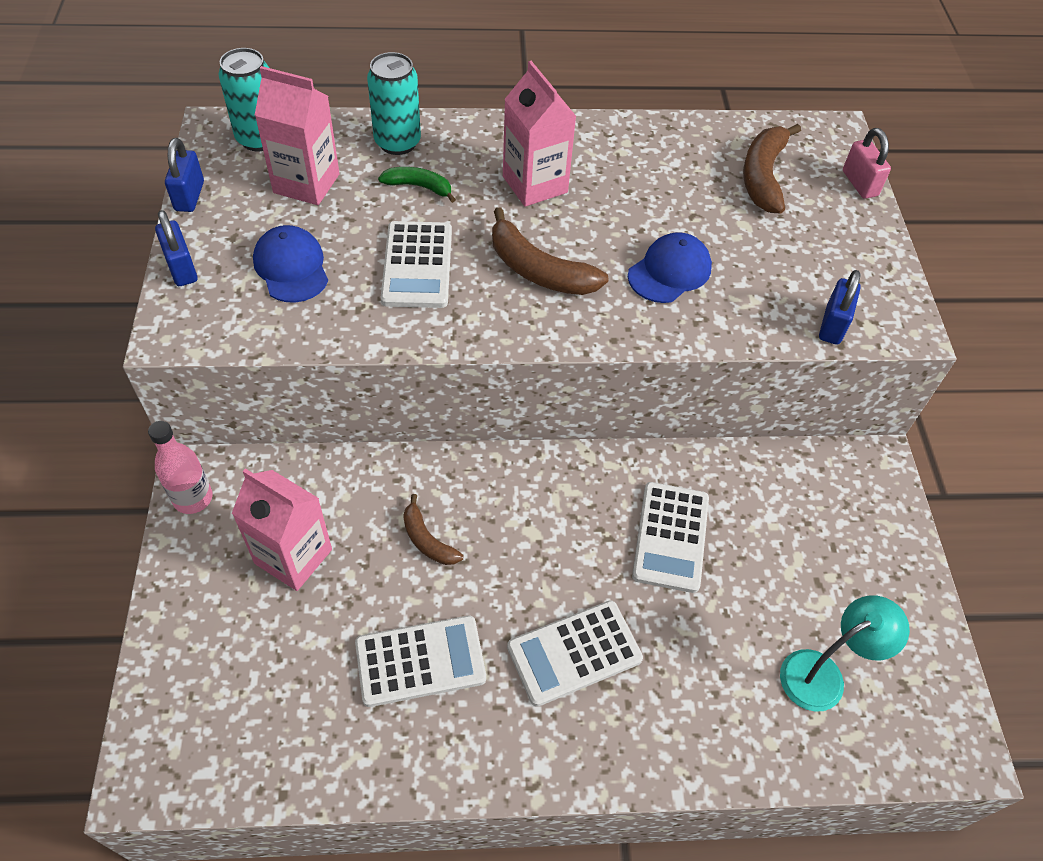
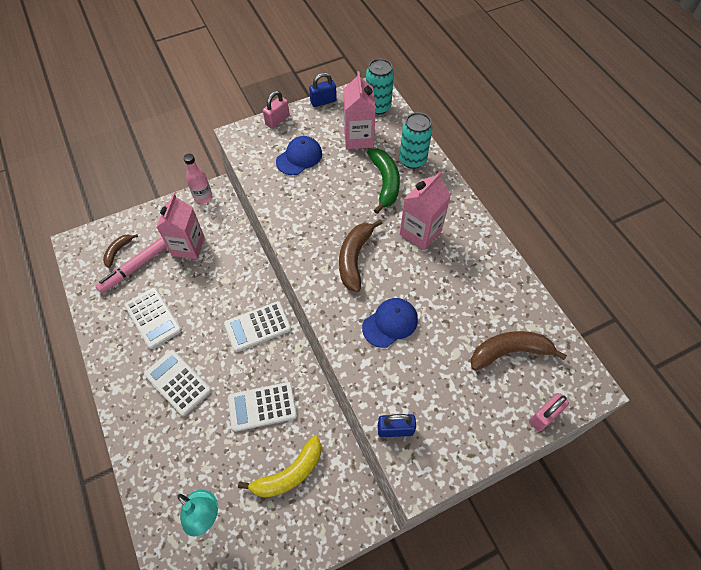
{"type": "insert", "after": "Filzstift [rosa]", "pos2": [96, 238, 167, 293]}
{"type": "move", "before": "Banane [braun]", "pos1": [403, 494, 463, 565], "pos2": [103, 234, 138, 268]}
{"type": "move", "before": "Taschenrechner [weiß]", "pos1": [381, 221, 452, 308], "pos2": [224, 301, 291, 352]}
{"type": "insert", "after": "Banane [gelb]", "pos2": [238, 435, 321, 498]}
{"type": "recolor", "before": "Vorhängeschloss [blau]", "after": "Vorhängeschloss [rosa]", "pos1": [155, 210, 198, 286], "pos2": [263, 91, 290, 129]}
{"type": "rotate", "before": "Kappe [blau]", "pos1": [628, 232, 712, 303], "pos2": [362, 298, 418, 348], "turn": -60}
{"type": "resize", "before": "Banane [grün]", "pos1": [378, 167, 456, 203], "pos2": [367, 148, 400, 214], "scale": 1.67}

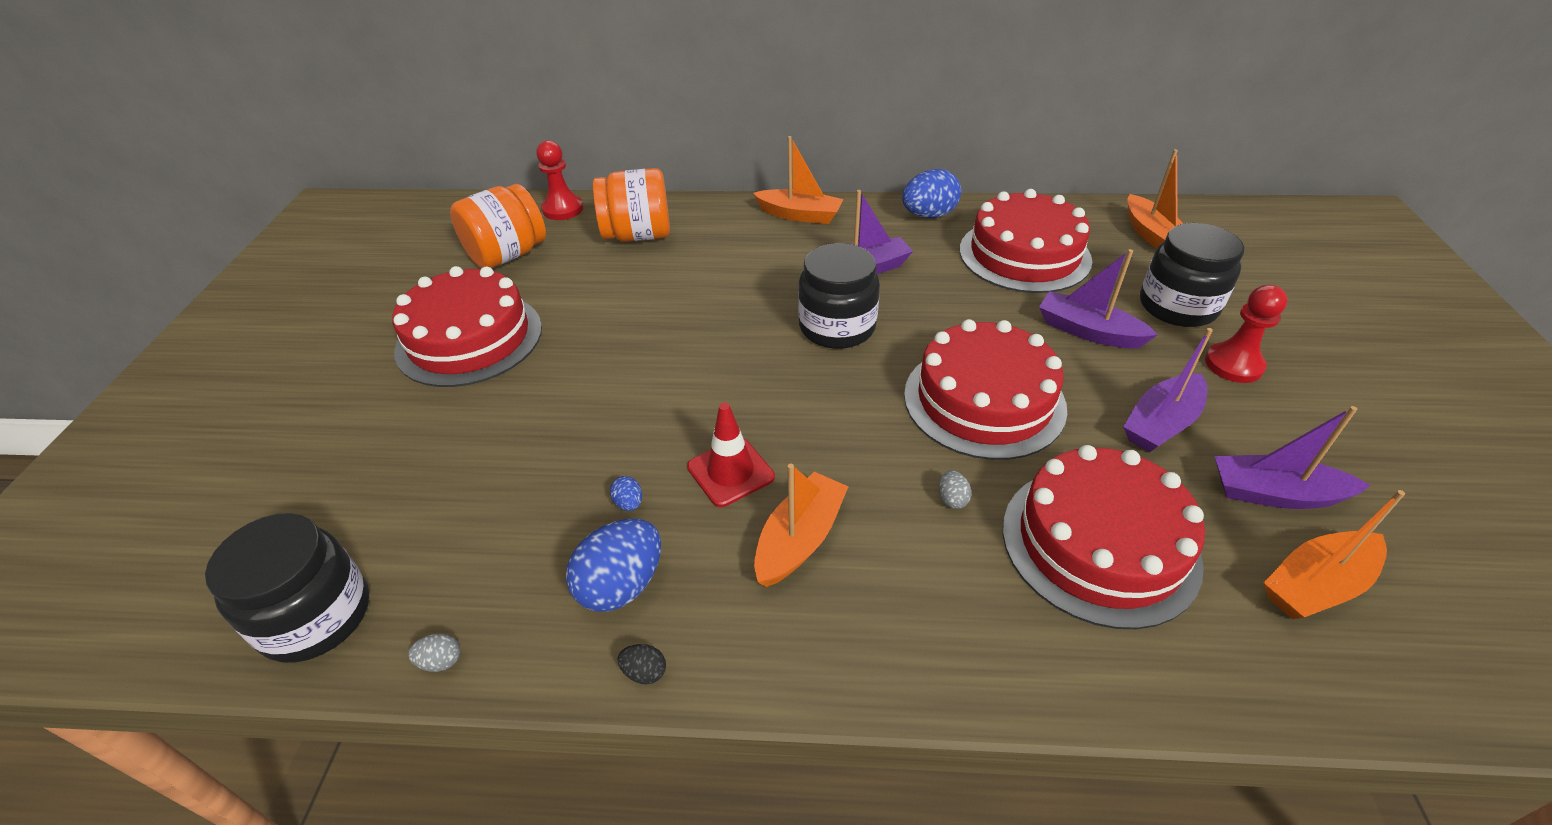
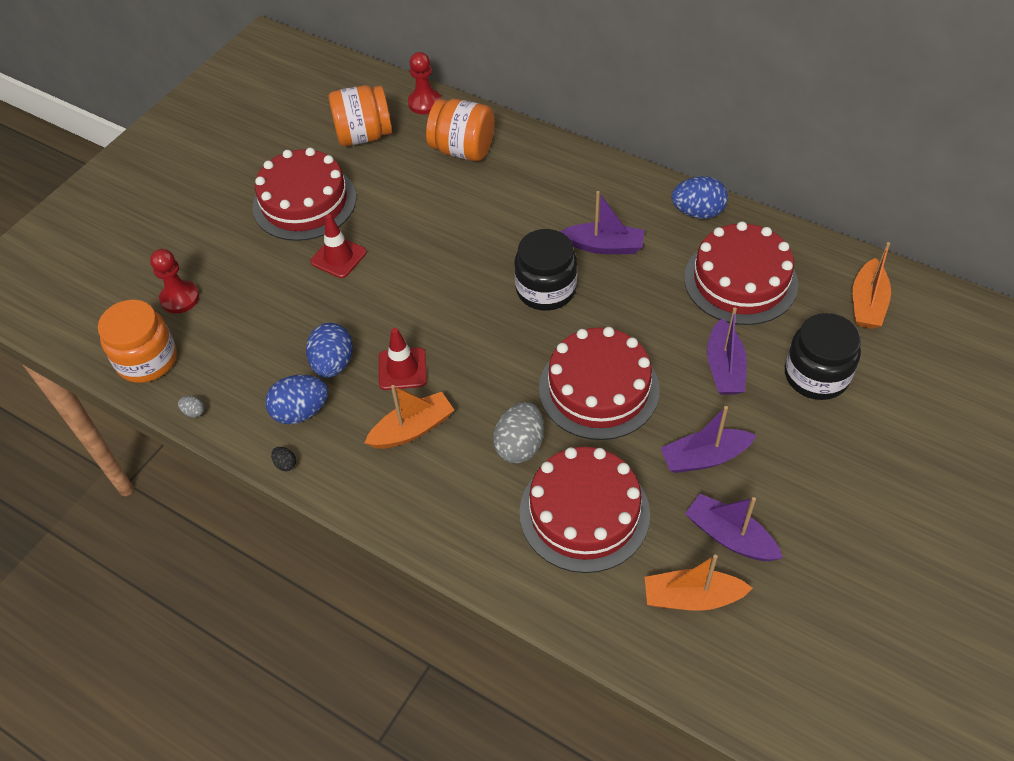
{"type": "recolor", "before": "Einmachglas [schwarz]", "after": "Einmachglas [orange]", "pos1": [205, 513, 369, 663], "pos2": [98, 299, 177, 383]}
{"type": "move", "before": "Bauer [rot]", "pos1": [1205, 285, 1288, 383], "pos2": [150, 249, 199, 314]}
{"type": "resize", "before": "Ei [blau]", "pos1": [610, 476, 642, 511], "pos2": [306, 323, 353, 378], "scale": 2.27}
{"type": "insert", "after": "Leitkegel [rot]", "pos2": [310, 214, 367, 278]}
{"type": "resize", "before": "Ei [grau]", "pos1": [939, 470, 971, 509], "pos2": [493, 402, 544, 463], "scale": 2.27}
{"type": "rotate", "before": "Boot [lila]", "pos1": [1039, 249, 1158, 348], "pos2": [707, 308, 747, 395], "turn": -150}
{"type": "delete", "before": "Boot [orange]", "pos1": [753, 136, 844, 224]}

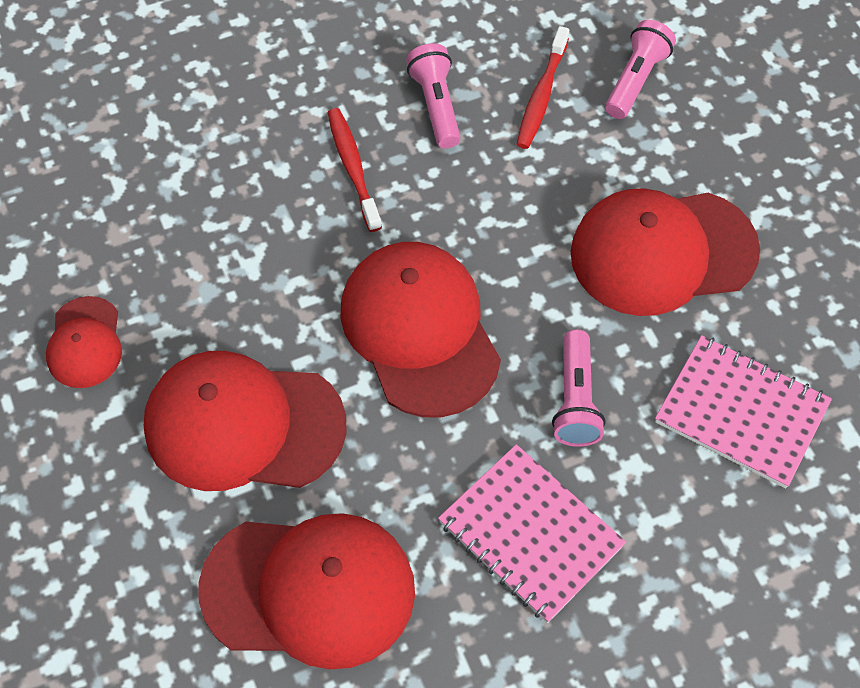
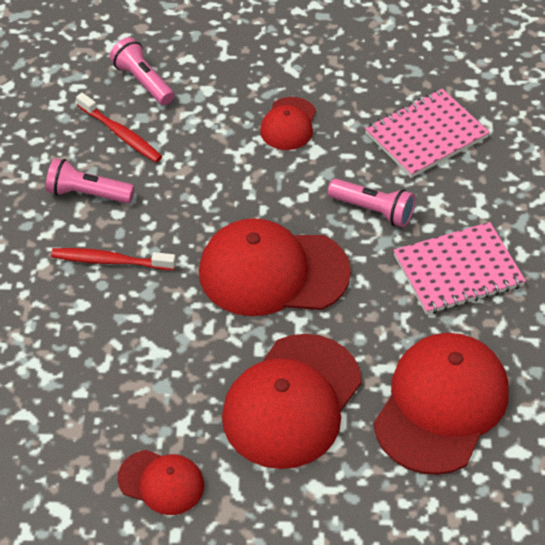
{"type": "resize", "before": "Kappe [rot]", "pos1": [570, 188, 760, 316], "pos2": [260, 97, 316, 150], "scale": 0.52}

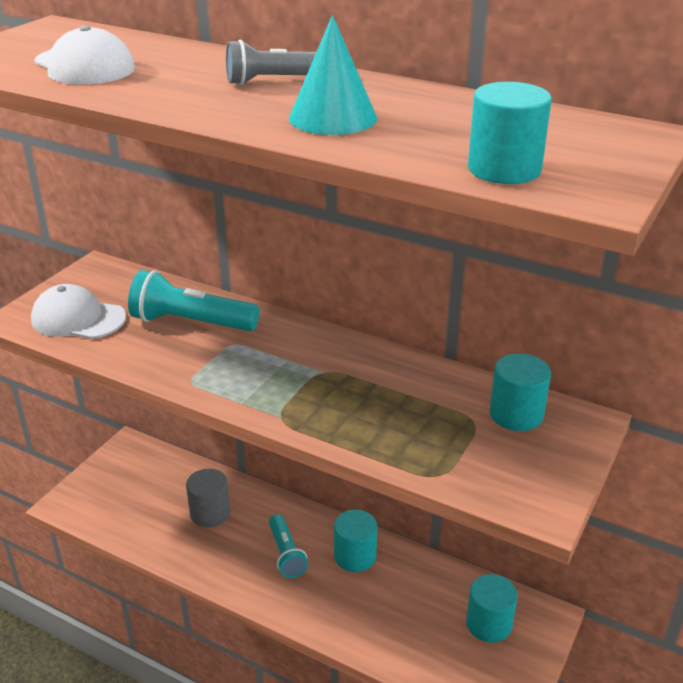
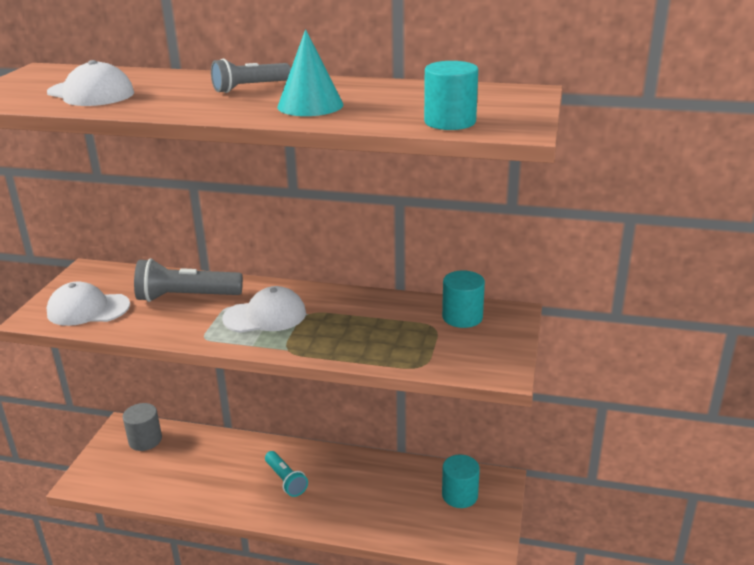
{"type": "move", "before": "Vollzylinder [grau]", "pos1": [186, 469, 230, 528], "pos2": [123, 403, 162, 451]}
{"type": "recolor", "before": "Taschenlampe [türkis]", "after": "Taschenlampe [grau]", "pos1": [128, 270, 260, 331], "pos2": [134, 258, 243, 302]}
{"type": "insert", "after": "Kappe [weiß]", "pos2": [222, 286, 306, 333]}
{"type": "delete", "before": "Vollzylinder [türkis]", "pos1": [334, 509, 377, 572]}

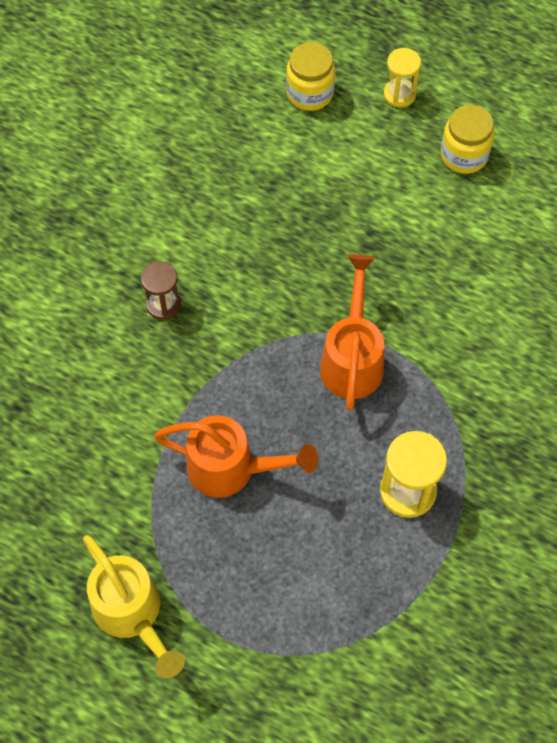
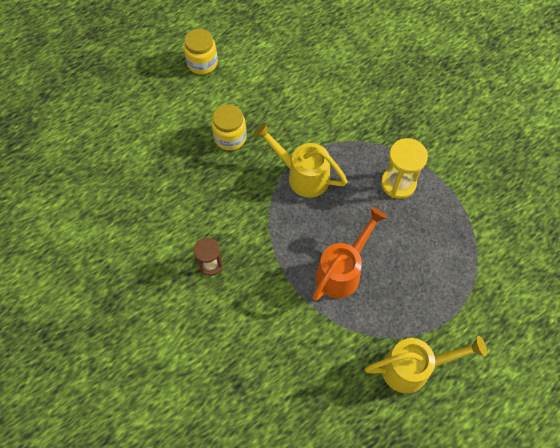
{"type": "move", "before": "Einmachglas [gelb]", "pos1": [286, 42, 335, 111], "pos2": [212, 104, 247, 150]}
{"type": "recolor", "before": "Gießkanne [orange]", "after": "Gießkanne [gelb]", "pos1": [320, 254, 384, 410], "pos2": [253, 122, 348, 198]}
{"type": "delete", "before": "Sanduhr [gelb]", "pos1": [384, 48, 421, 108]}

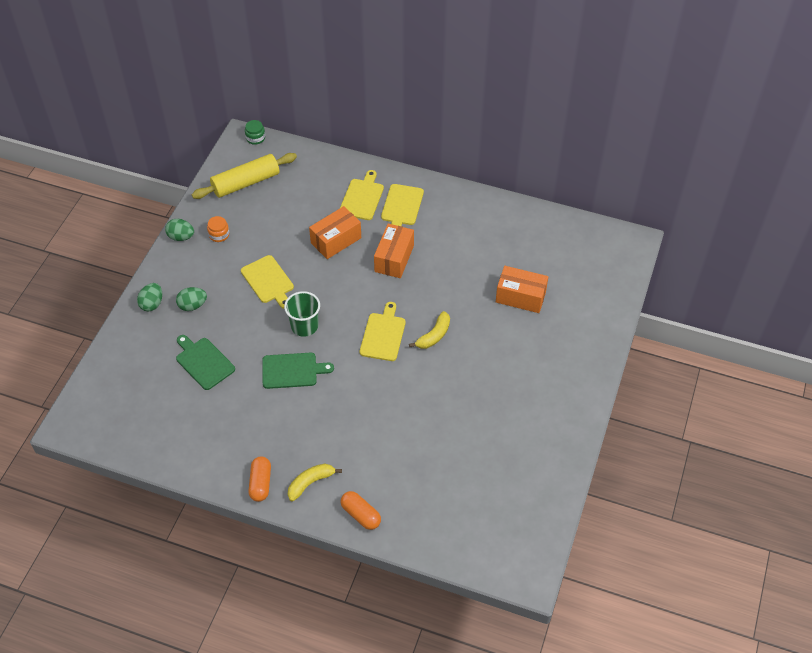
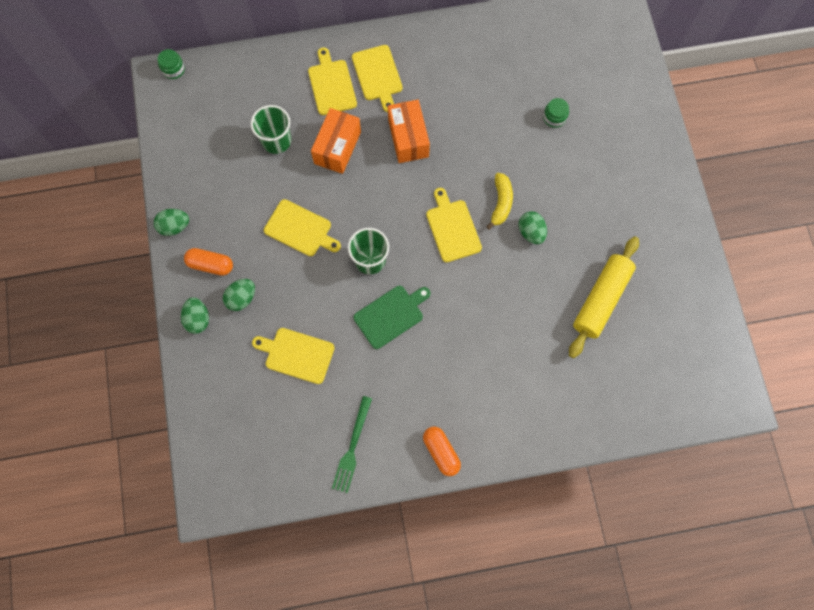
{"type": "move", "before": "Kapsel [orange]", "pos1": [341, 491, 381, 530], "pos2": [184, 248, 233, 276]}
{"type": "insert", "after": "Becher [grün]", "pos2": [251, 105, 291, 154]}
{"type": "recolor", "before": "Schneidebrett [grün]", "after": "Schneidebrett [gelb]", "pos1": [176, 335, 235, 390], "pos2": [252, 328, 335, 384]}
{"type": "insert", "after": "Gabel [grün]", "pos2": [332, 396, 372, 493]}
{"type": "insert", "after": "Ei [grün]", "pos2": [519, 211, 547, 244]}
{"type": "replace", "before": "Schachtel [orange]", "after": "Einmachglas [grün]", "pos1": [496, 266, 548, 313], "pos2": [543, 98, 569, 128]}
{"type": "move", "before": "Nudelholz [gelb]", "pos1": [192, 153, 297, 199], "pos2": [569, 236, 639, 358]}
{"type": "delete", "before": "Einmachglas [orange]", "pos1": [207, 216, 229, 242]}
{"type": "delete", "before": "Banane [gelb]", "pos1": [288, 464, 342, 501]}

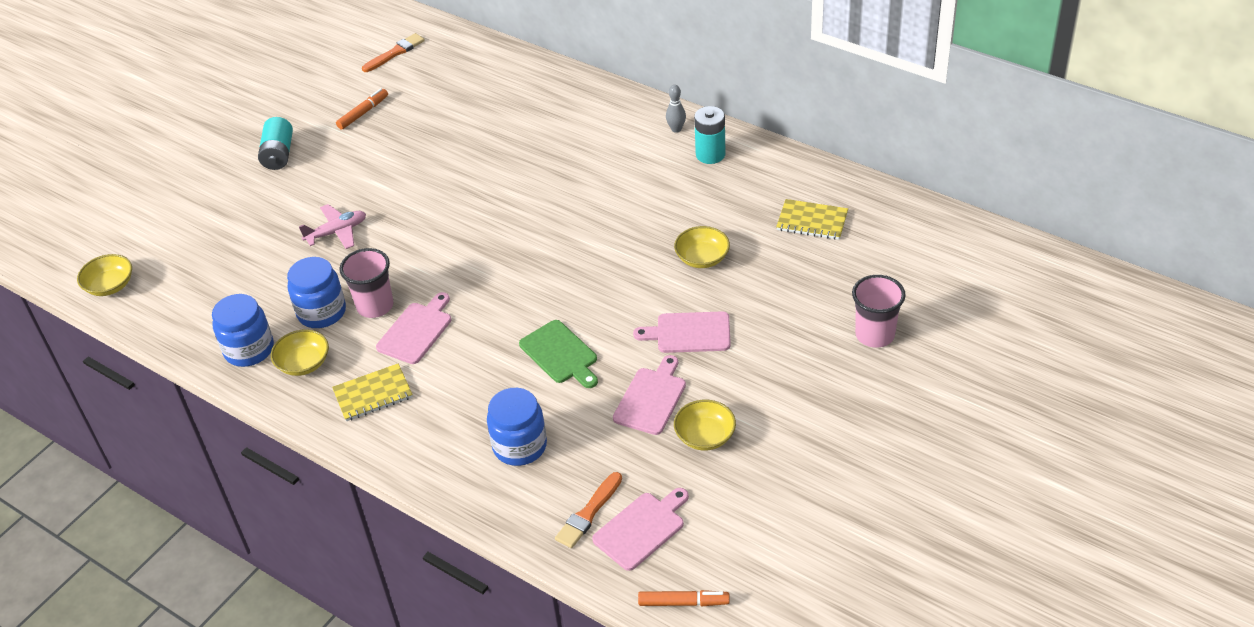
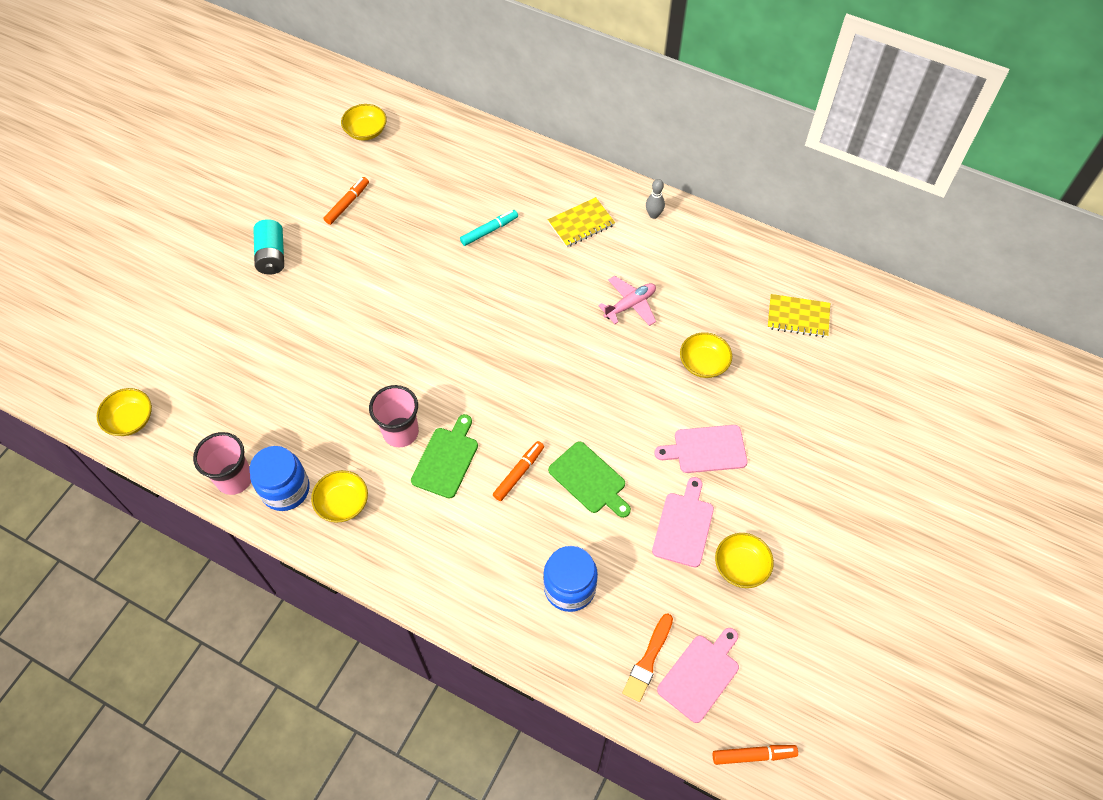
{"type": "move", "before": "Becher [rosa]", "pos1": [852, 275, 905, 348], "pos2": [193, 432, 251, 495]}
{"type": "replace", "before": "Pinsel [orange]", "after": "Schüssel [gelb]", "pos1": [362, 33, 425, 72], "pos2": [341, 104, 387, 141]}
{"type": "recolor", "before": "Schneidebrett [rosa]", "after": "Schneidebrett [grün]", "pos1": [376, 292, 451, 364], "pos2": [411, 414, 478, 499]}
{"type": "insert", "after": "Filzstift [türkis]", "pos2": [460, 210, 518, 246]}
{"type": "insert", "after": "Filzstift [orange]", "pos2": [493, 441, 544, 501]}
{"type": "move", "before": "Notizbuch [gelb]", "pos1": [332, 363, 413, 421], "pos2": [548, 197, 615, 247]}
{"type": "move", "before": "Flugzeug [rosa]", "pos1": [299, 204, 366, 249], "pos2": [598, 276, 656, 326]}
{"type": "delete", "before": "Einmachglas [blau]", "pos1": [287, 257, 346, 328]}
{"type": "delete", "before": "Batterie [türkis]", "pos1": [694, 106, 726, 164]}

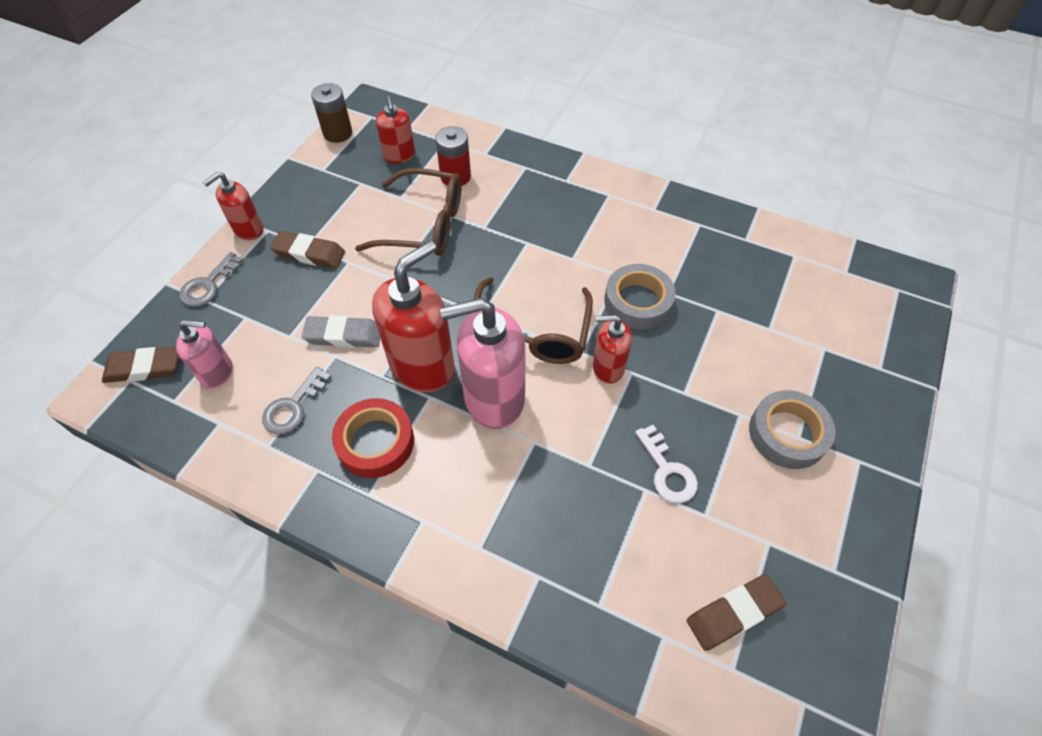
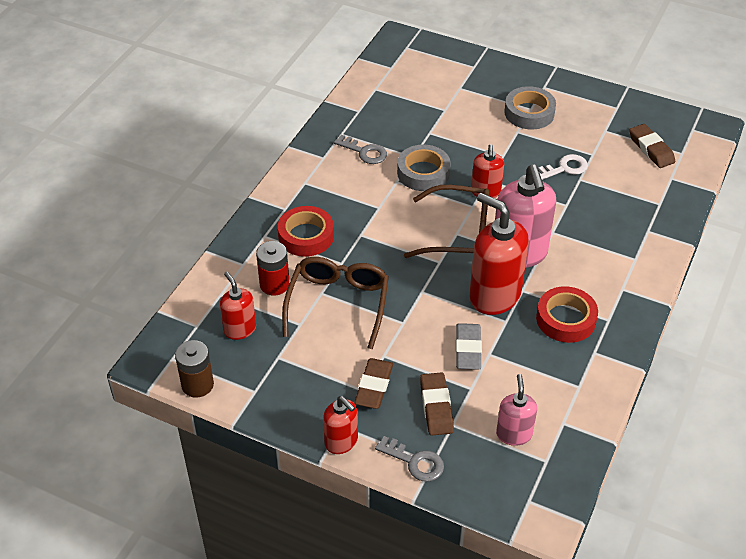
{"type": "rotate", "before": "Seifenspender [rot]", "pos1": [376, 96, 415, 164], "pos2": [220, 272, 256, 340], "turn": -105}
{"type": "insert", "after": "Klebeband [rot]", "pos2": [278, 206, 334, 257]}
{"type": "move", "before": "Schlüssel [grau]", "pos1": [262, 367, 331, 434], "pos2": [334, 135, 387, 164]}
{"type": "move", "before": "Radiergummi [braun]", "pos1": [102, 347, 178, 383], "pos2": [420, 372, 454, 436]}

